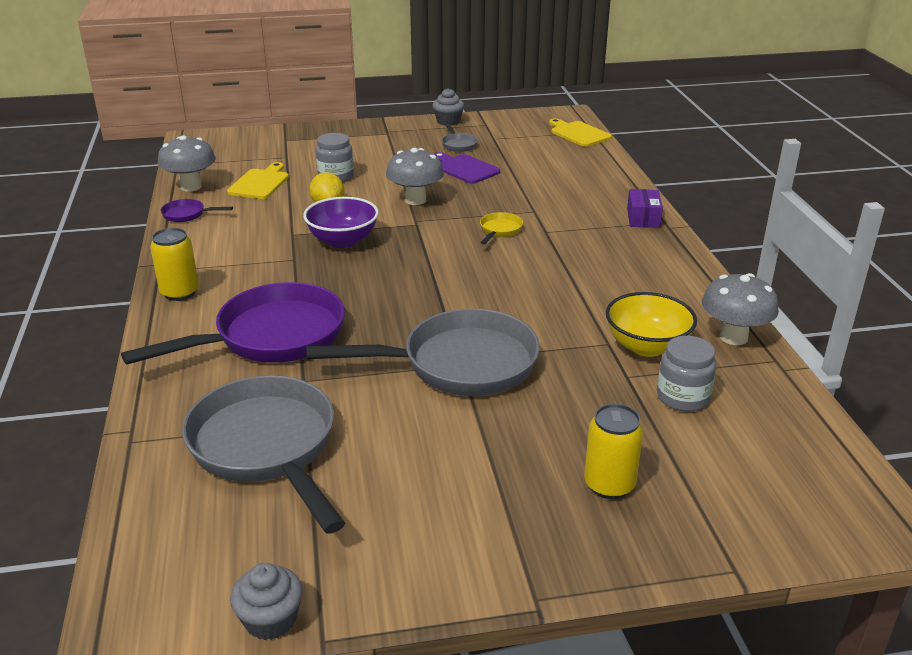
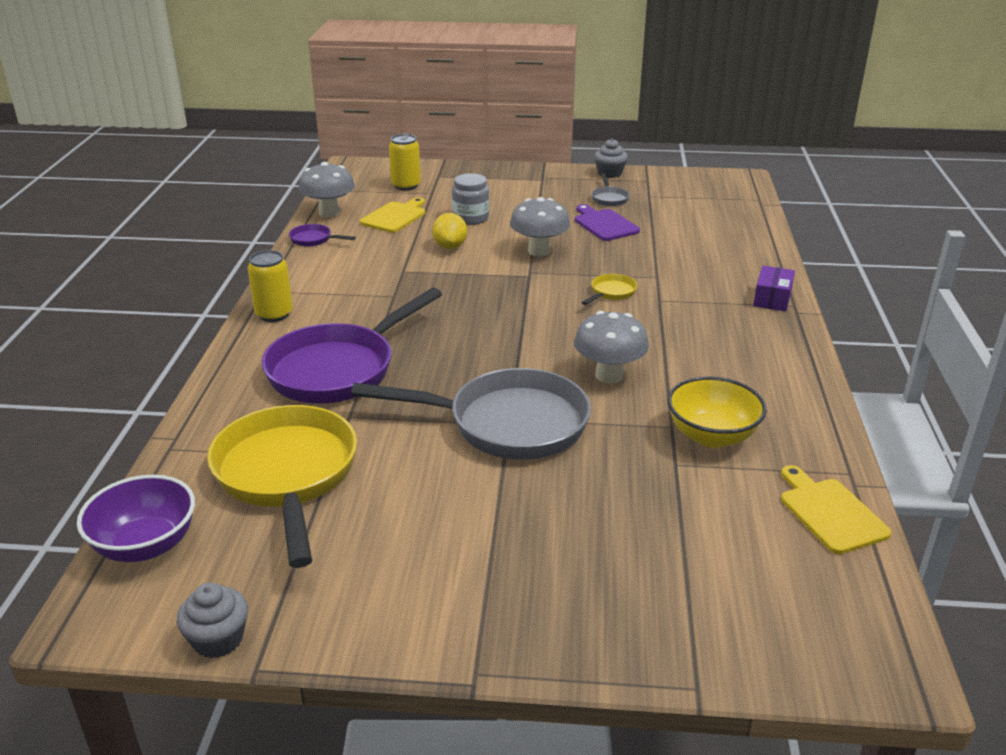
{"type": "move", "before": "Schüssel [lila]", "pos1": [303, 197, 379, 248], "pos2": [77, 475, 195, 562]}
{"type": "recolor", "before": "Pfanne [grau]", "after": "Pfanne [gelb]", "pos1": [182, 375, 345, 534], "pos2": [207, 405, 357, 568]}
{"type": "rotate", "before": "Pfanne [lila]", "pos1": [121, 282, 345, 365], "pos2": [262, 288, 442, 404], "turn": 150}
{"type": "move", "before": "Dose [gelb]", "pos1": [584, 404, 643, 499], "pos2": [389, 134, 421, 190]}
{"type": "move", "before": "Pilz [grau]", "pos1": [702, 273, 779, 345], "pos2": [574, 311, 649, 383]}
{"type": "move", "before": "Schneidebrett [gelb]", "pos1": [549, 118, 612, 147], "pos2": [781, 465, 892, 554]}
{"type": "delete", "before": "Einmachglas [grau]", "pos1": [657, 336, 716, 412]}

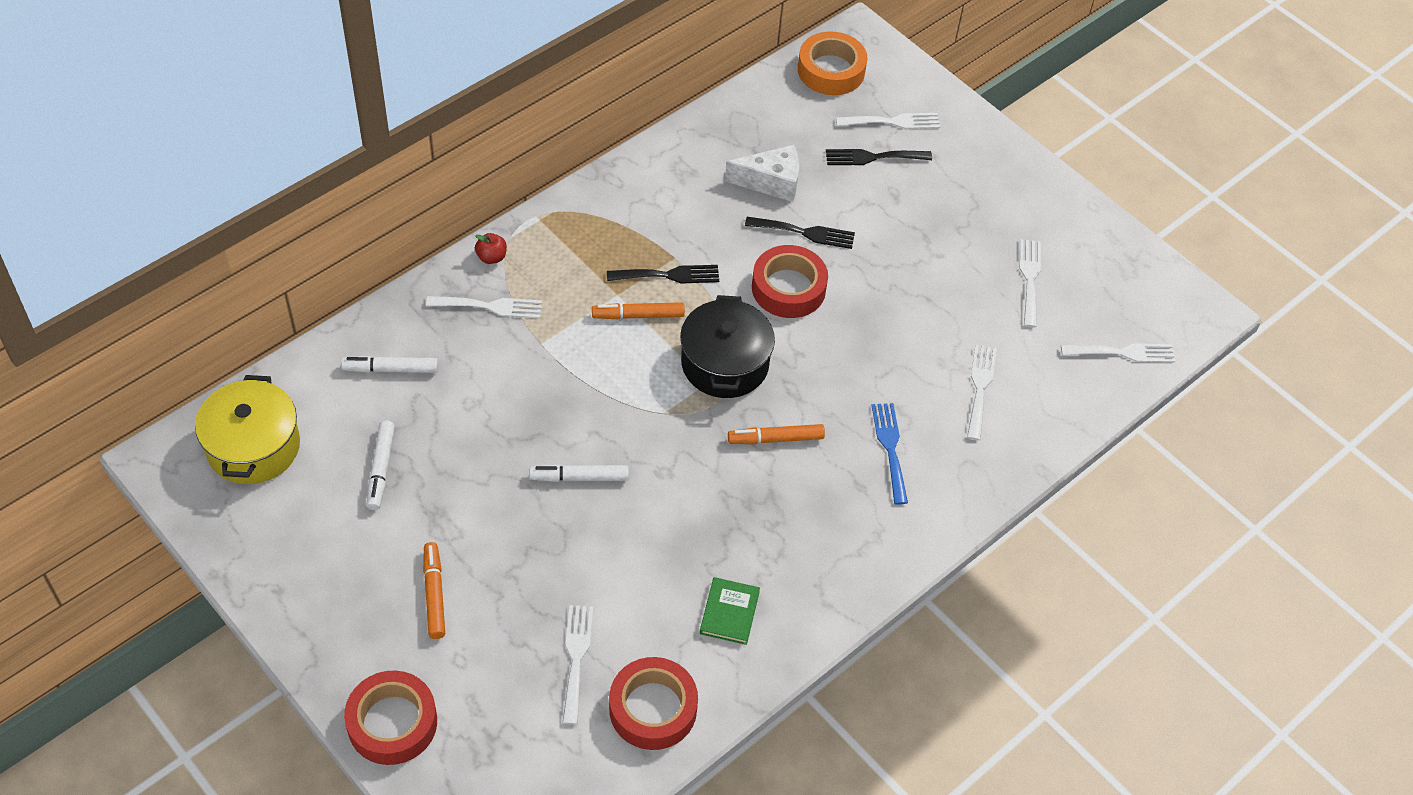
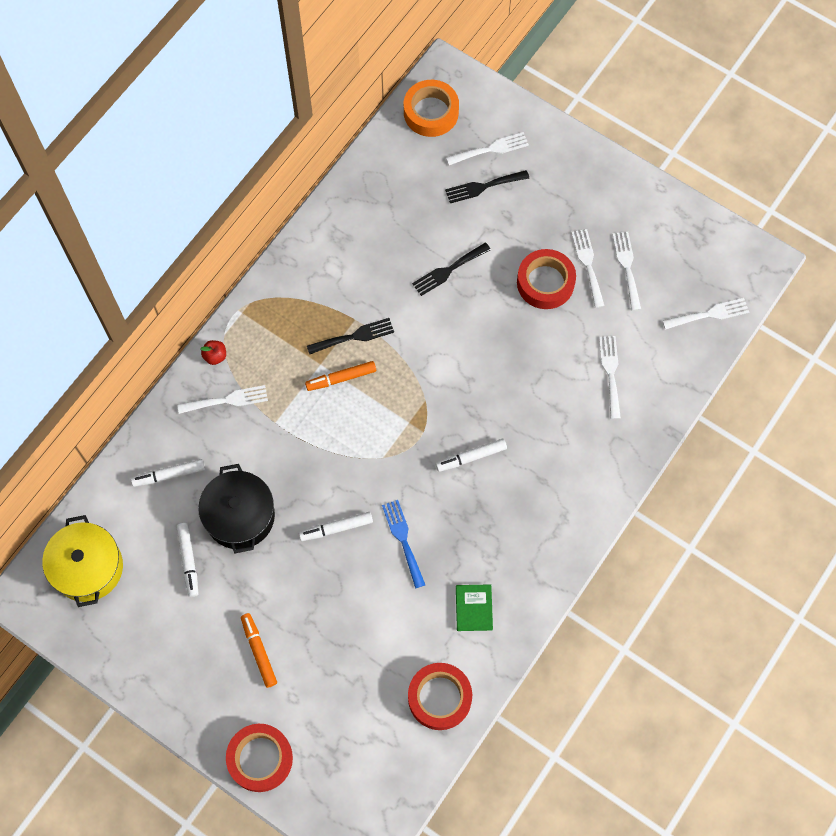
{"type": "move", "before": "Kochtopf [schwarz]", "pos1": [680, 295, 775, 398], "pos2": [198, 464, 275, 553]}
{"type": "move", "before": "Gabel [blau]", "pos1": [872, 403, 908, 505], "pos2": [382, 500, 425, 589]}
{"type": "rotate", "before": "Gabel [schwarz]", "pos1": [745, 217, 855, 249], "pos2": [412, 242, 491, 296], "turn": 150}
{"type": "recolor", "before": "Filzstift [orange]", "after": "Filzstift [weiß]", "pos1": [728, 424, 825, 444], "pos2": [435, 439, 507, 472]}
{"type": "move", "before": "Klebeband [rot]", "pos1": [752, 245, 828, 318], "pos2": [517, 249, 576, 309]}
{"type": "move", "before": "Gabel [weiß]", "pos1": [563, 605, 593, 725], "pos2": [571, 229, 605, 308]}
{"type": "delete", "before": "Käse [weiß]", "pos1": [725, 145, 799, 202]}

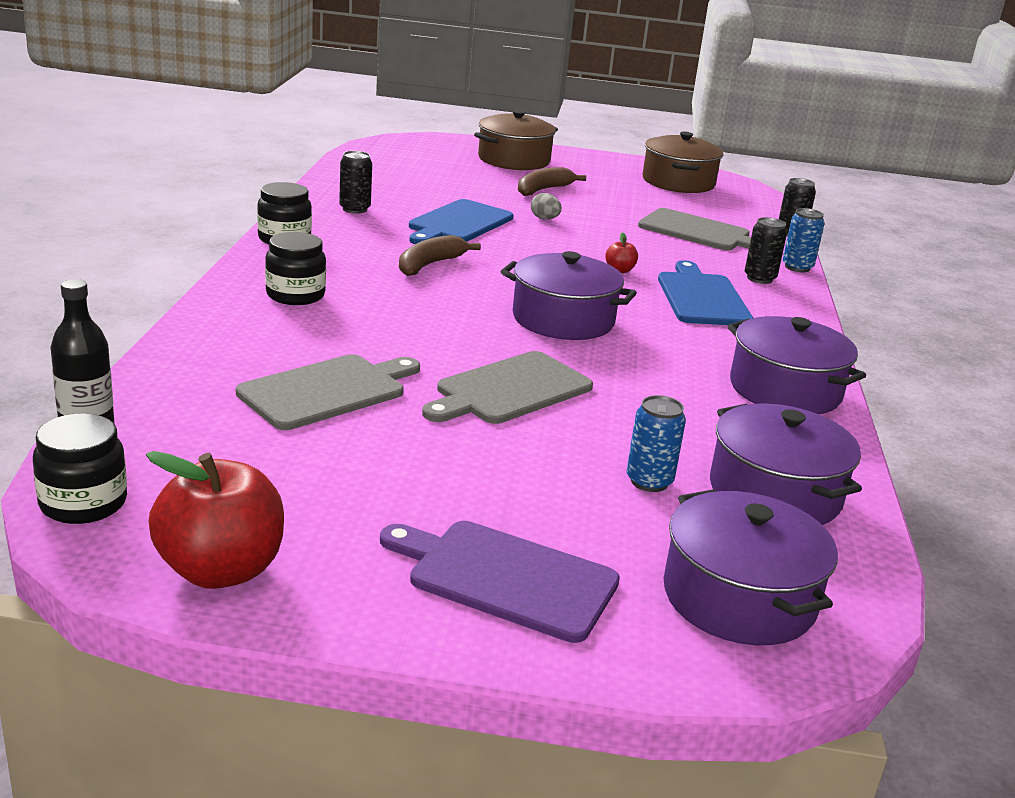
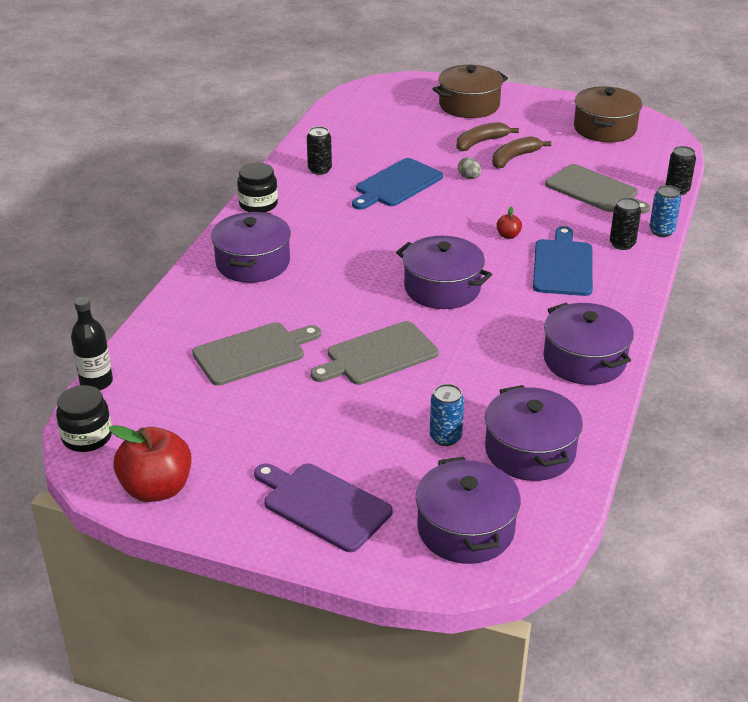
{"type": "replace", "before": "Einmachglas [schwarz]", "after": "Kochtopf [lila]", "pos1": [265, 232, 326, 305], "pos2": [211, 212, 291, 283]}
{"type": "move", "before": "Banane [braun]", "pos1": [399, 235, 481, 276], "pos2": [492, 136, 551, 169]}

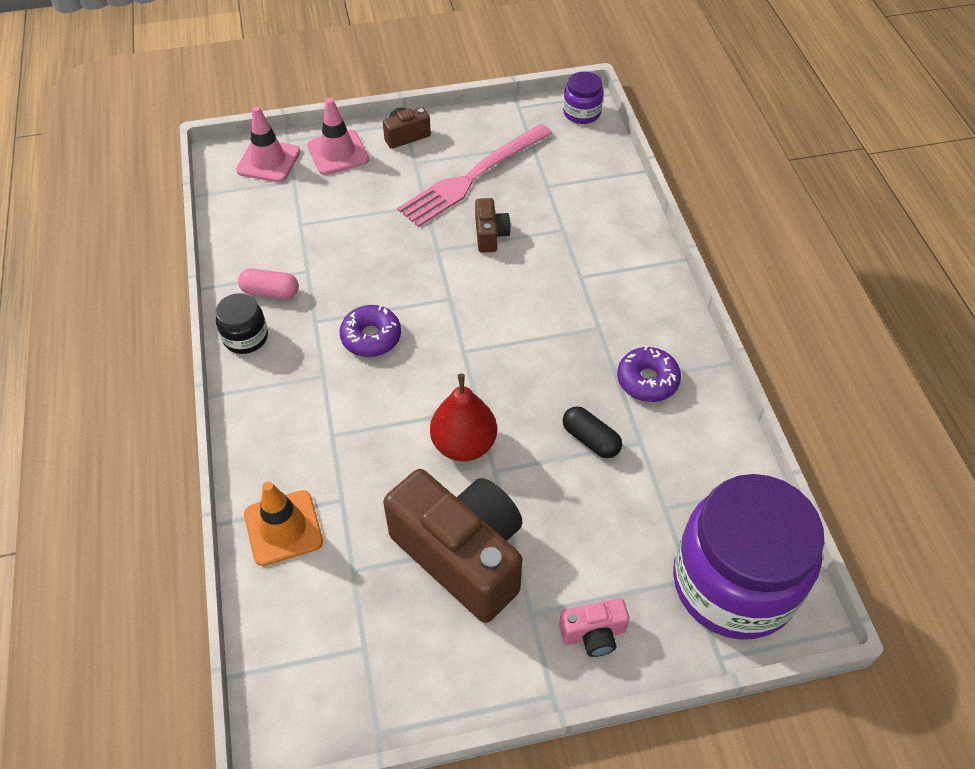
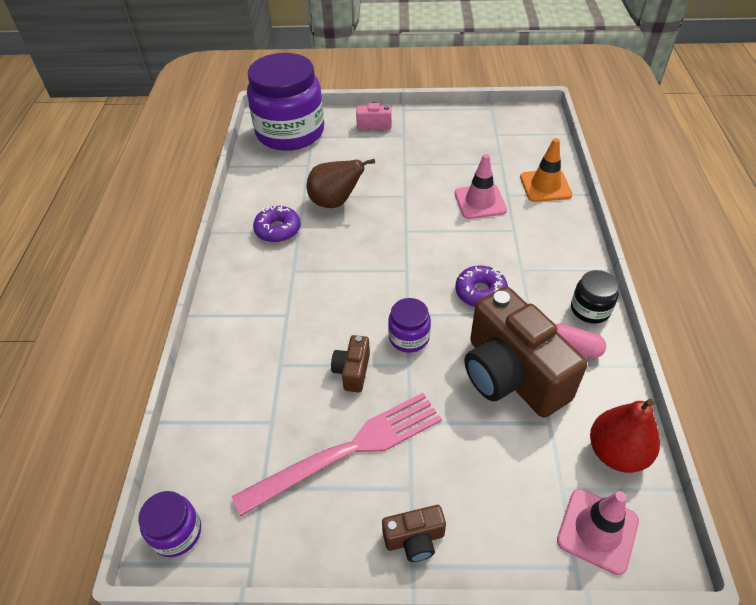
{"type": "replace", "before": "Kapsel [schwarz]", "after": "Birne [braun]", "pos1": [563, 406, 622, 458], "pos2": [307, 159, 375, 208]}
{"type": "insert", "after": "Einmachglas [lila]", "pos2": [388, 298, 431, 353]}
{"type": "move", "before": "Leitkegel [rosa]", "pos1": [307, 98, 369, 175], "pos2": [455, 154, 507, 219]}
{"type": "move", "before": "Kamera [braun]", "pos1": [383, 469, 523, 623], "pos2": [465, 287, 587, 418]}
{"type": "move", "before": "Birne [rot]", "pos1": [430, 374, 497, 461], "pos2": [590, 399, 660, 473]}

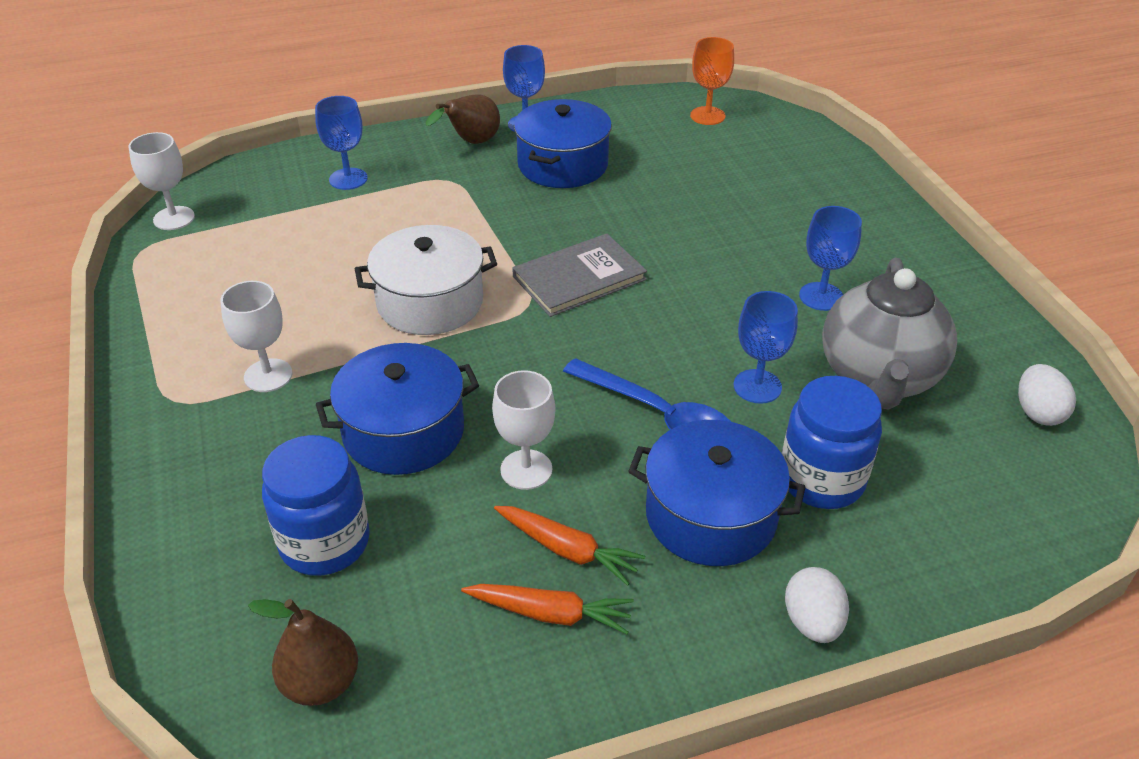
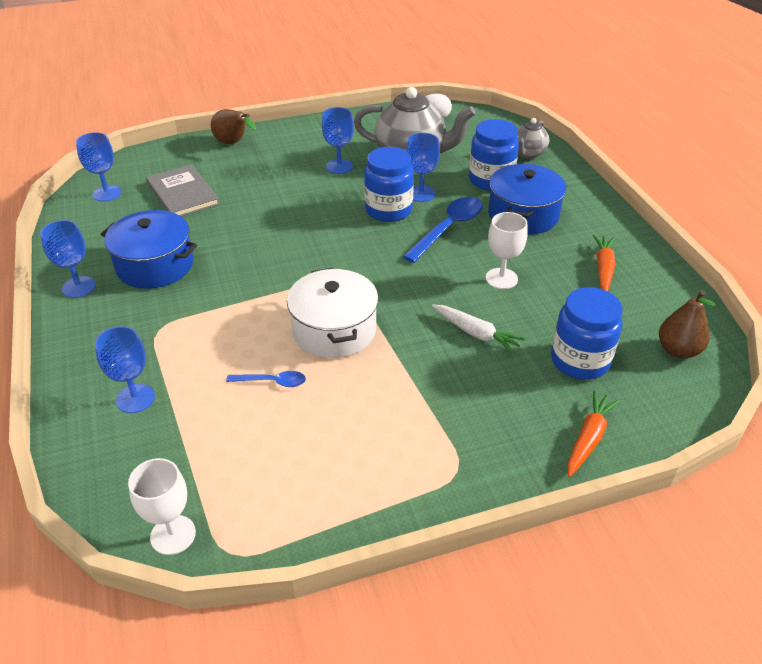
{"type": "recolor", "before": "Kelch [orange]", "after": "Kelch [blau]", "pos1": [690, 37, 734, 125], "pos2": [76, 132, 122, 202]}
{"type": "move", "before": "Buch [grau]", "pos1": [512, 234, 647, 317], "pos2": [146, 164, 220, 217]}
{"type": "move", "before": "Birne [braun]", "pos1": [426, 94, 500, 144], "pos2": [211, 109, 256, 144]}
{"type": "insert", "after": "Löffel [blau]", "pos2": [226, 371, 306, 387]}
{"type": "insert", "after": "Einmachglas [blau]", "pos2": [364, 147, 414, 222]}
{"type": "replace", "before": "Kochtopf [blau]", "after": "Karotte [weiß]", "pos1": [316, 343, 479, 475], "pos2": [432, 304, 525, 354]}
{"type": "insert", "after": "Teekanne [grau]", "pos2": [517, 118, 549, 158]}
{"type": "move", "before": "Karotte [orange]", "pos1": [494, 506, 645, 586], "pos2": [568, 391, 620, 477]}
{"type": "delete", "before": "Kelch [weiß]", "pos1": [221, 281, 292, 392]}
{"type": "delete", "before": "Ei [weiß]", "pos1": [785, 567, 849, 643]}

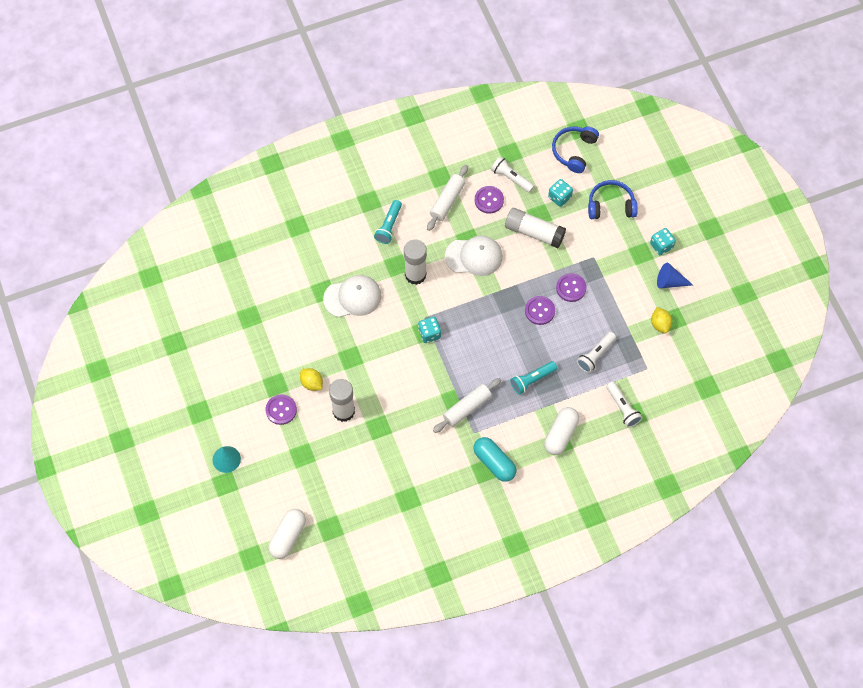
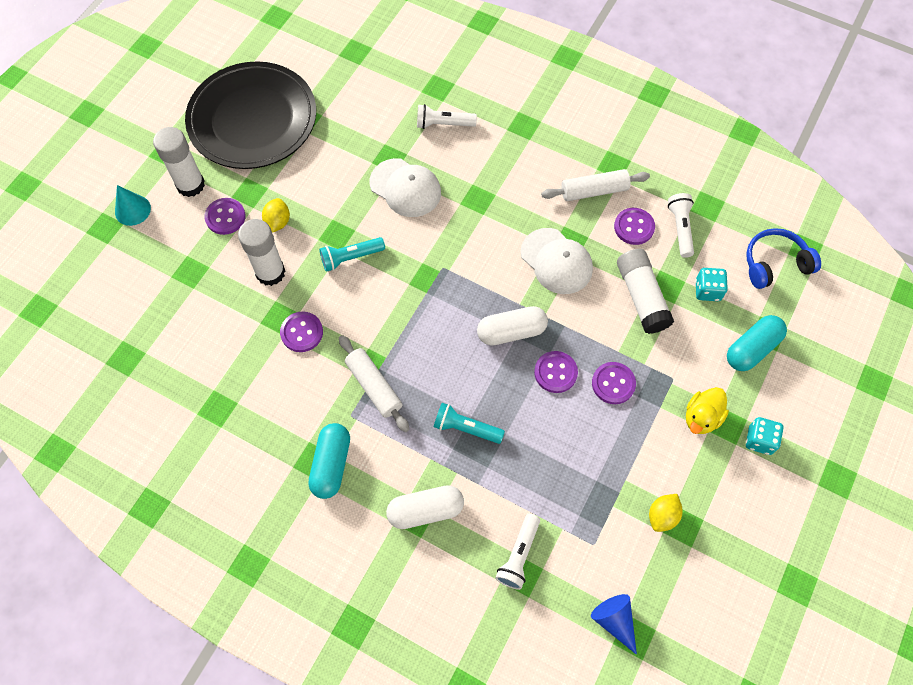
{"type": "move", "before": "Klebestift [weiß]", "pos1": [404, 239, 427, 285], "pos2": [153, 127, 205, 197]}
{"type": "insert", "after": "Teller [schwarz]", "pos2": [185, 62, 316, 169]}
{"type": "insert", "after": "Knopf [lila]", "pos2": [280, 312, 323, 352]}
{"type": "move", "before": "Taschenlampe [türkis]", "pos1": [374, 200, 402, 244], "pos2": [319, 237, 385, 272]}
{"type": "rotate", "before": "Nudelholz [weiß]", "pos1": [433, 378, 501, 433], "pos2": [339, 335, 410, 432], "turn": 45}
{"type": "move", "before": "Taschenlampe [weiß]", "pos1": [577, 332, 616, 373], "pos2": [417, 104, 477, 129]}
{"type": "move", "before": "Kapsel [weiß]", "pos1": [268, 509, 306, 559], "pos2": [477, 306, 548, 345]}
{"type": "move", "before": "Kegel [blau]", "pos1": [657, 263, 693, 289], "pos2": [591, 594, 637, 655]}
{"type": "insert", "after": "Ente [gelb]", "pos2": [686, 387, 729, 434]}
{"type": "replace", "before": "Kopfhörer [blau]", "after": "Kapsel [türkis]", "pos1": [588, 180, 638, 219], "pos2": [727, 315, 787, 371]}
{"type": "delete", "before": "Spielwürfel [türkis]", "pos1": [418, 317, 441, 343]}

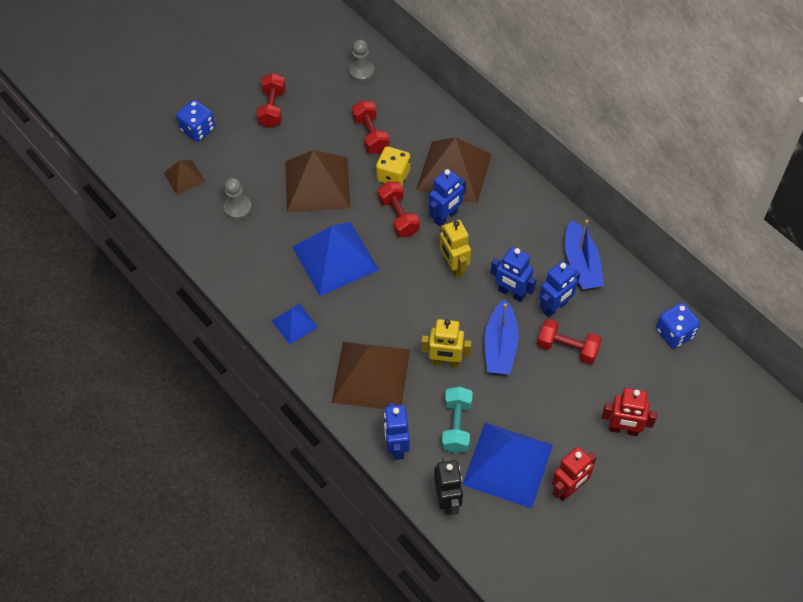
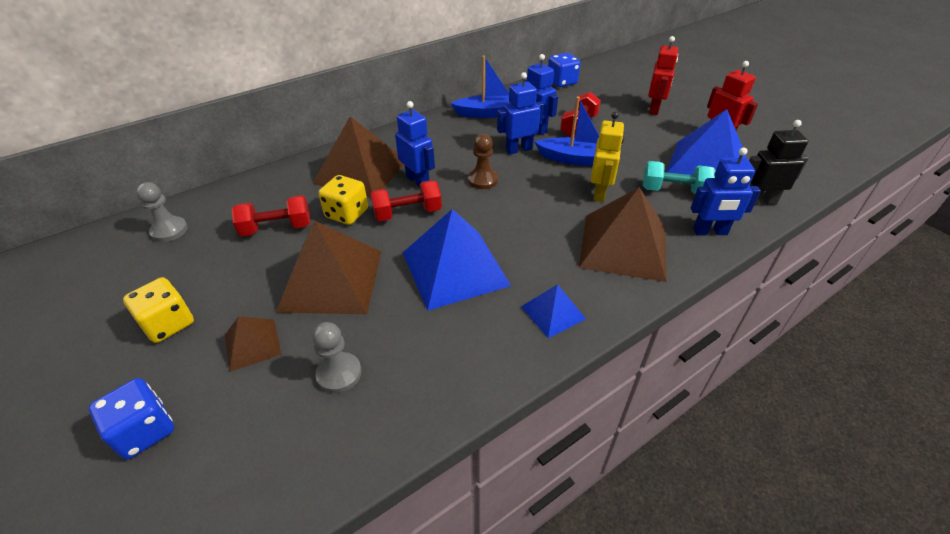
{"type": "replace", "before": "Hantel [rot]", "after": "Spielwürfel [gelb]", "pos1": [256, 73, 286, 128], "pos2": [123, 277, 194, 343]}
{"type": "move", "before": "Pyramide [braun]", "pos1": [164, 160, 205, 195], "pos2": [225, 316, 282, 372]}
{"type": "replace", "before": "Roboter [gelb]", "after": "Bauer [braun]", "pos1": [440, 220, 471, 278], "pos2": [468, 134, 498, 189]}
{"type": "rotate", "before": "Roboter [blau]", "pos1": [490, 247, 537, 302], "pos2": [497, 72, 544, 154], "turn": -150}

